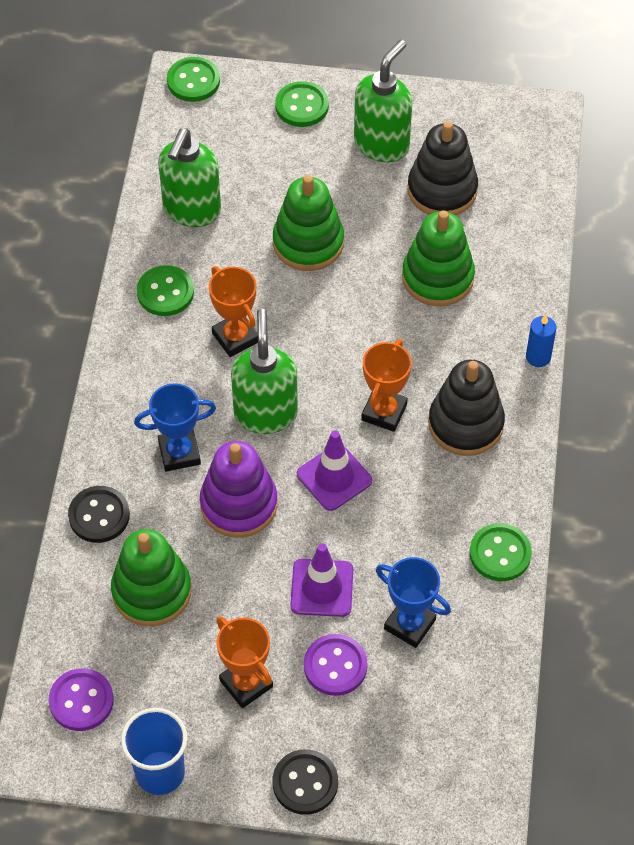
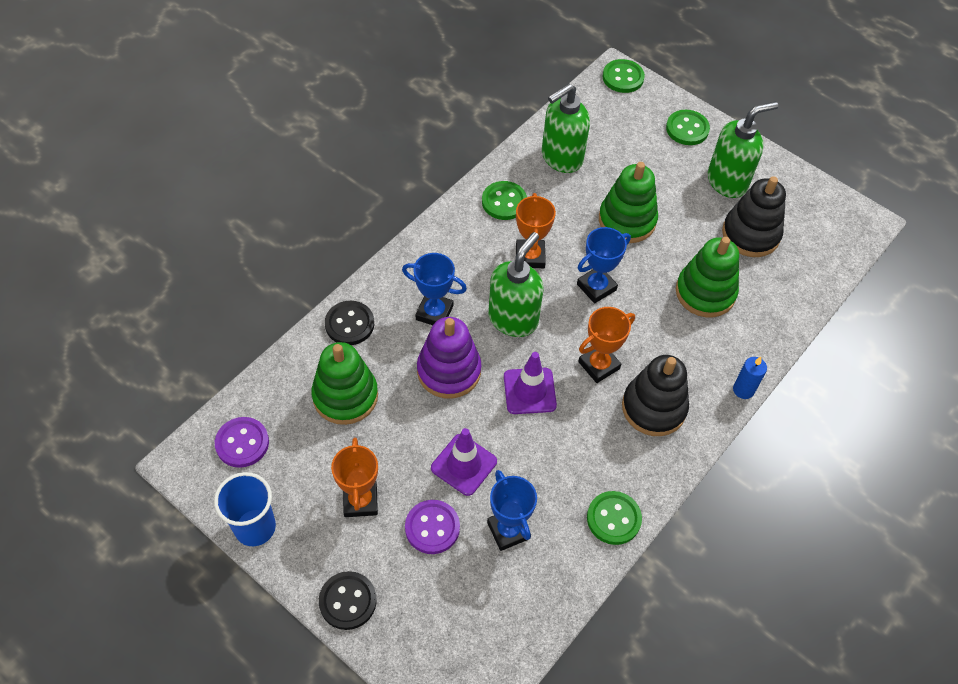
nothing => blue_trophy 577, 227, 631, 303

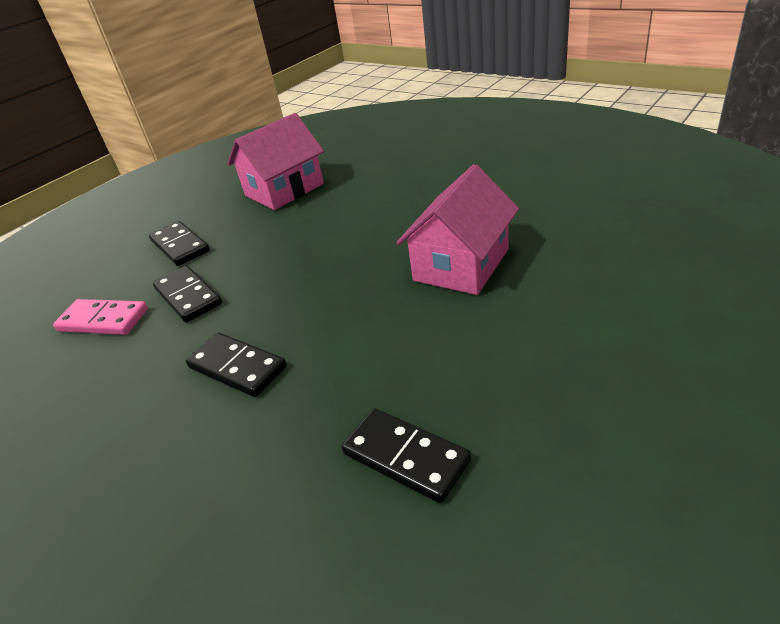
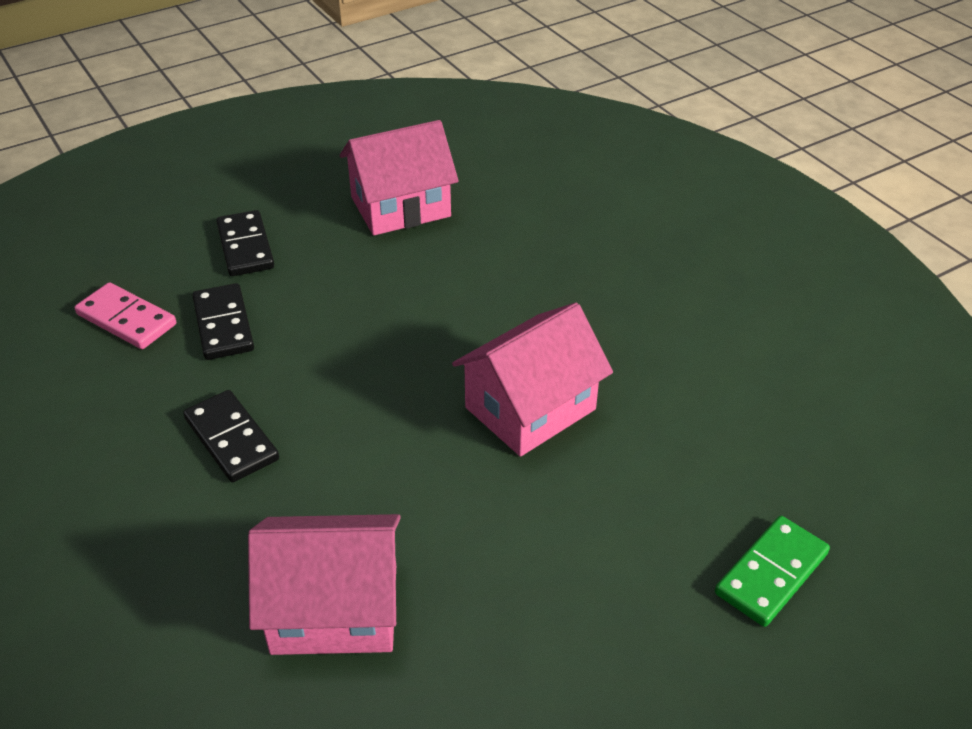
black_domino 342, 408, 471, 503 => pink_house 248, 514, 401, 655
nothing => green_domino 715, 516, 830, 627

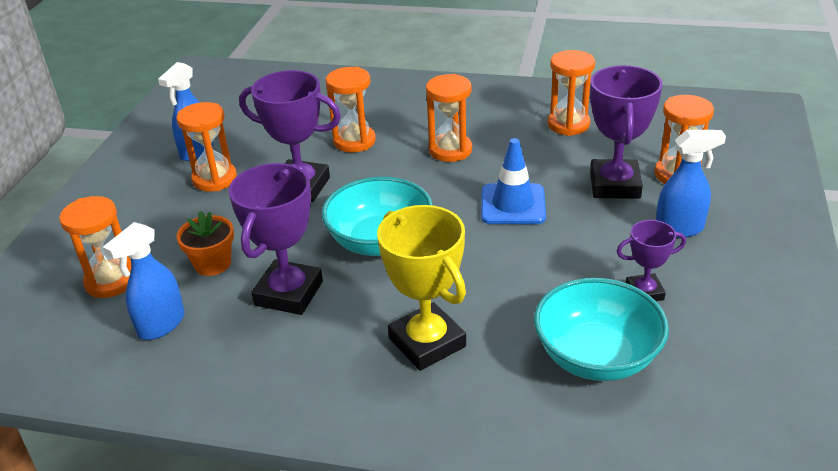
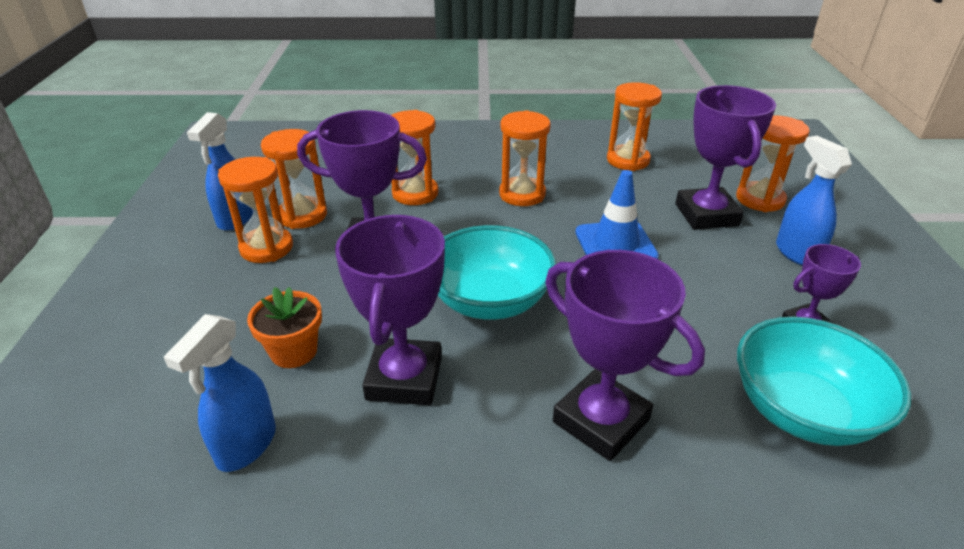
orange_hourglass 59, 196, 131, 298 => orange_hourglass 261, 129, 327, 229, relocated
yellow_trophy 377, 205, 466, 371 => purple_trophy 545, 250, 705, 461
blue_spray_bottle 656, 130, 726, 238 => blue_spray_bottle 776, 136, 852, 265, 90 degrees counterclockwise

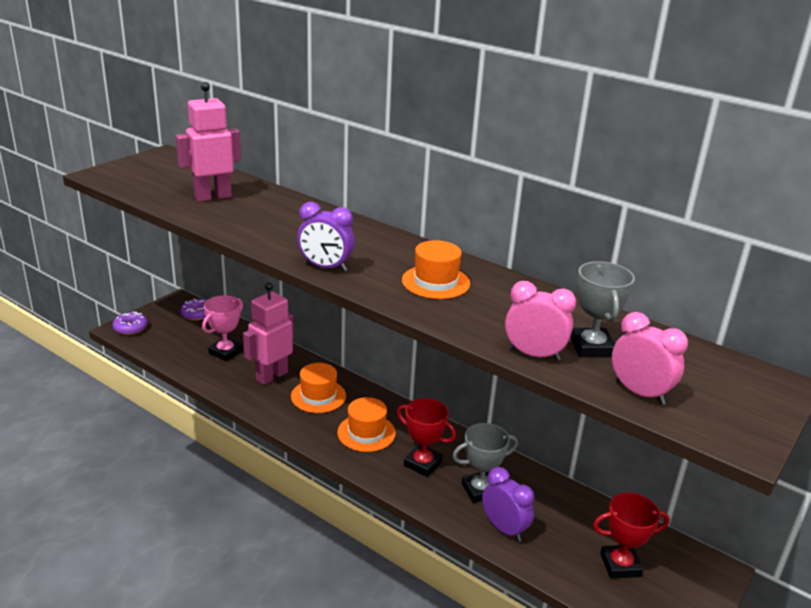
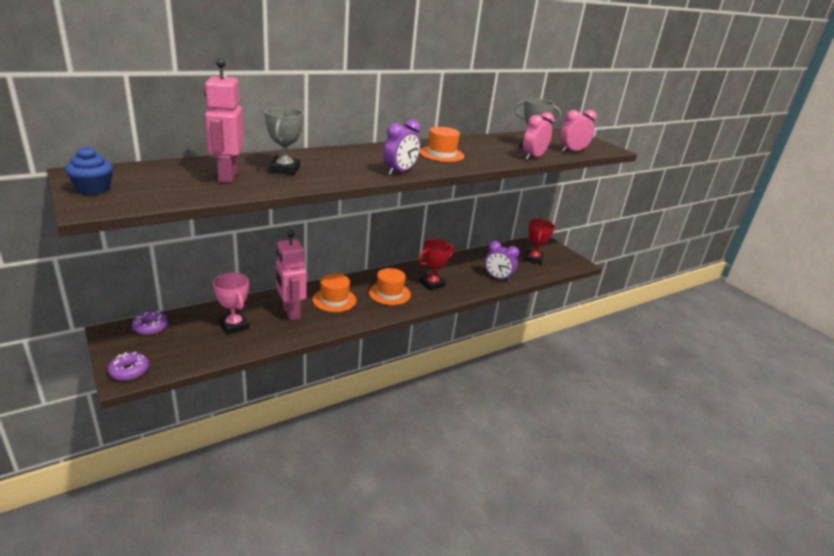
nothing => blue_cupcake 65, 146, 113, 195
grey_trophy 452, 423, 518, 503 => grey_trophy 264, 107, 304, 175, relocated
purple_clock 482, 467, 534, 542 => purple_clock 485, 241, 519, 282, 135 degrees counterclockwise

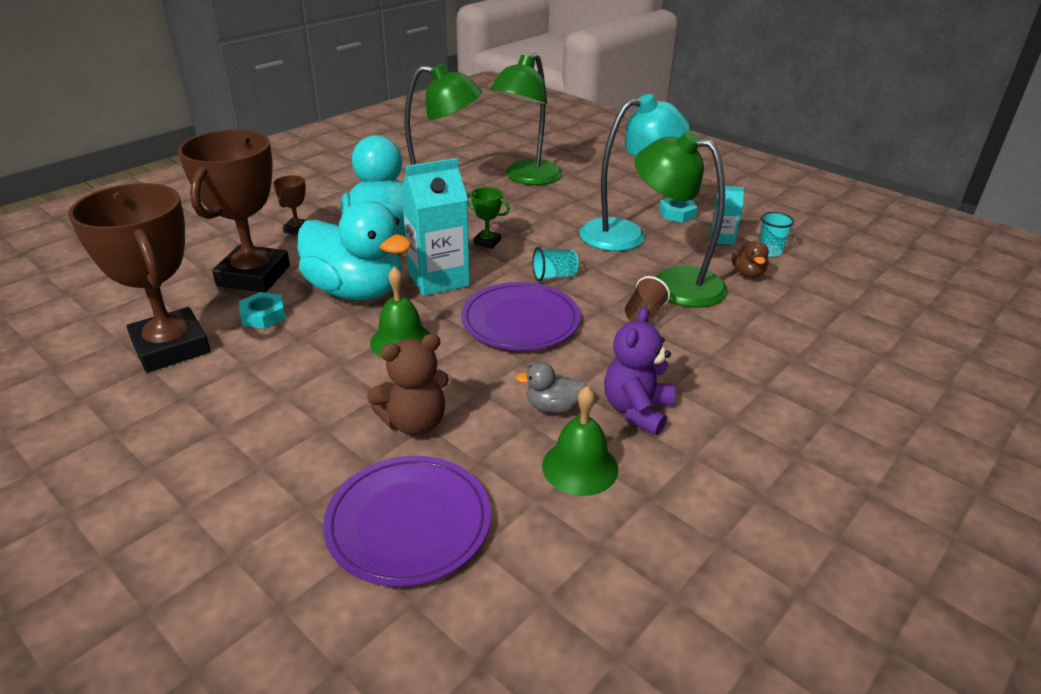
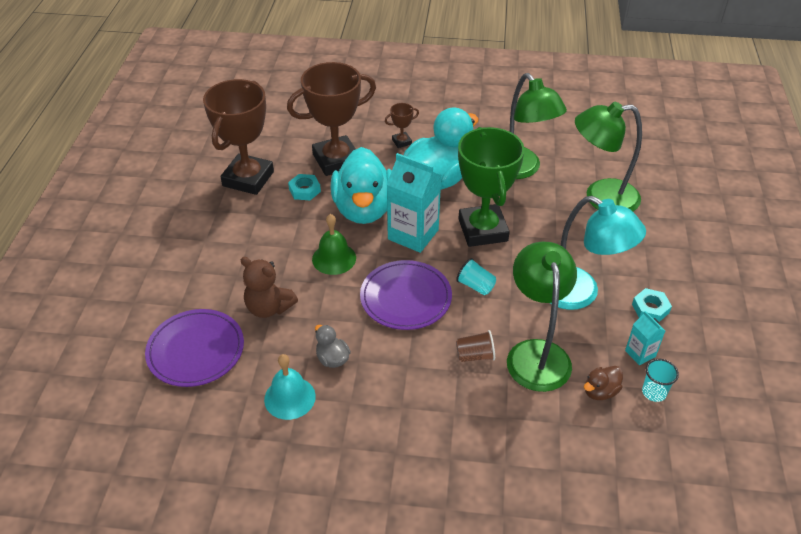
green_bell 542, 386, 618, 496 => turquoise_bell 264, 354, 316, 420
green_trophy 467, 187, 510, 249 => green_trophy 458, 127, 525, 247, x2.38
purple_teddy_bear 604, 307, 675, 435 => nothing

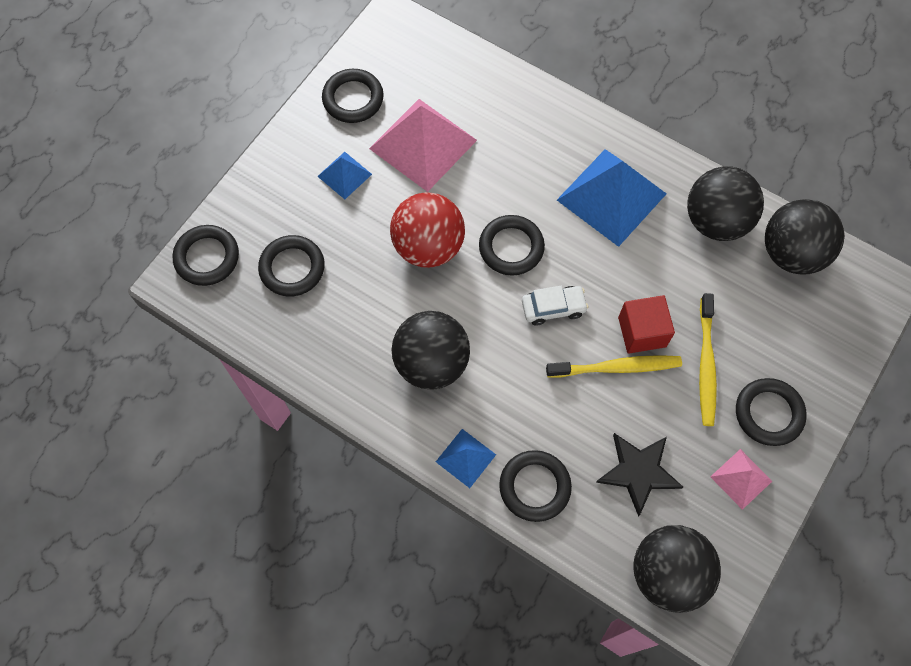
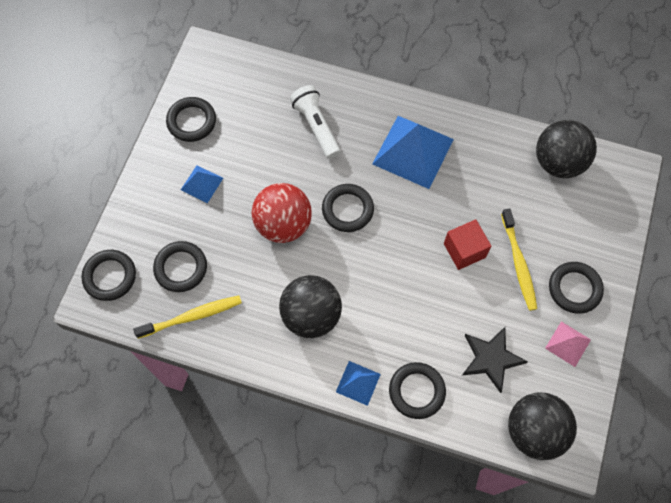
yellow_toothbrush 546, 355, 682, 377 => yellow_toothbrush 133, 296, 242, 339, relocated
nothing => white_flashlight 290, 85, 341, 159
pink_pyramid 369, 99, 477, 192 => nothing
white_car 522, 286, 588, 326 => nothing
black_ball 687, 166, 764, 241 => nothing

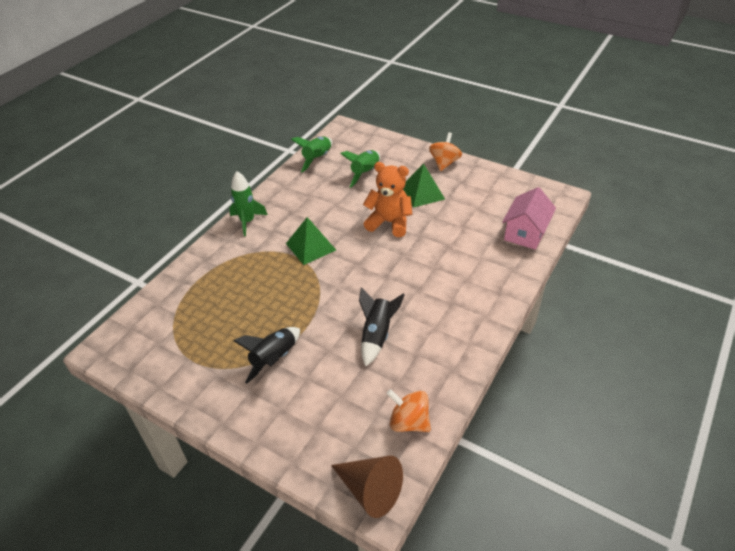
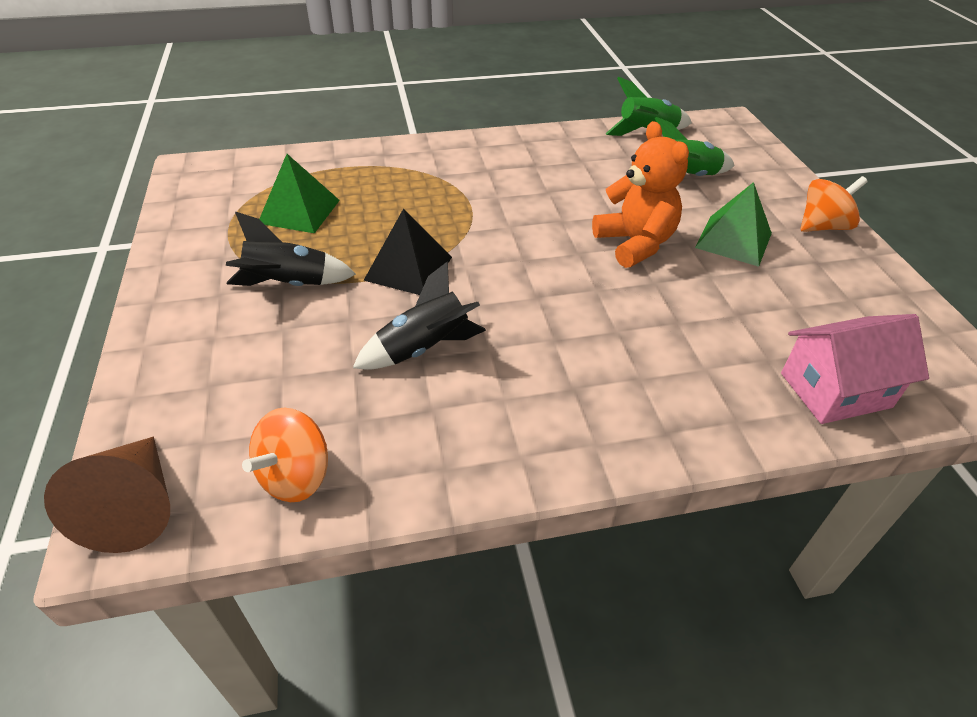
orange_spinning_top 387, 389, 431, 432 => orange_spinning_top 242, 408, 328, 502, 135 degrees counterclockwise
green_pyramid 286, 217, 336, 265 => green_pyramid 260, 154, 340, 233, relocated
nothing => black_pyramid 363, 209, 452, 295
green_rocket 229, 171, 268, 236 => nothing

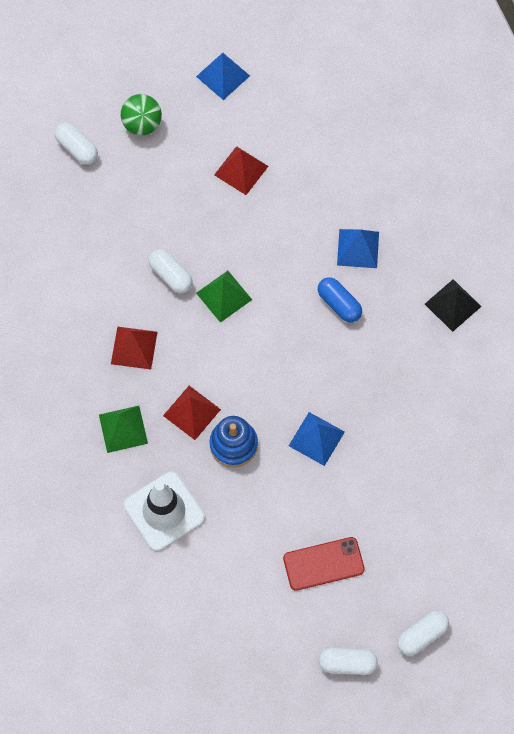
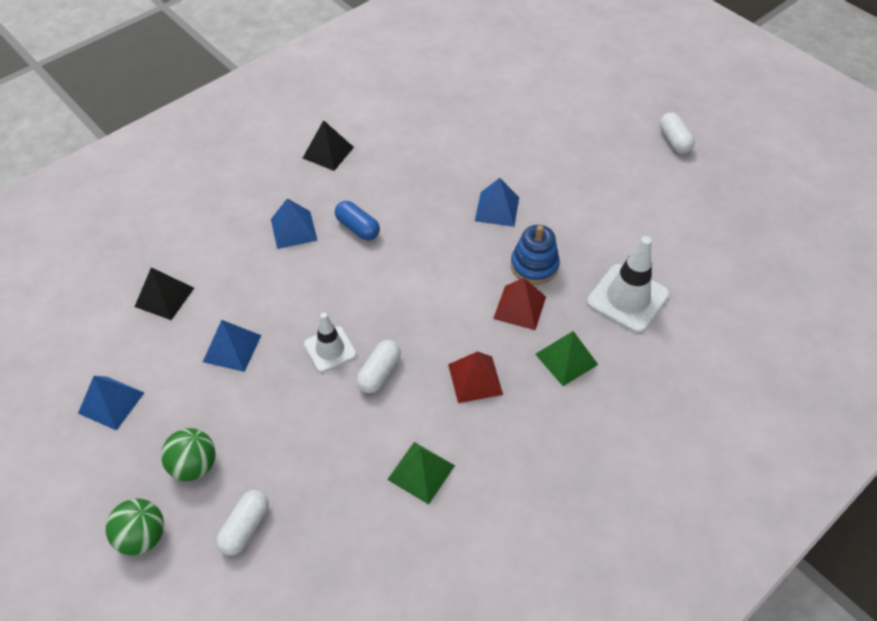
nothing => green_ball 105, 498, 164, 555
nothing => black_pyramid 135, 267, 194, 320
red_pyramid 214, 146, 268, 195 => blue_pyramid 203, 320, 261, 372
nothing => white_traffic_cone 304, 313, 357, 373
blue_capsule 318, 277, 362, 323 => blue_capsule 335, 201, 380, 240, 75 degrees counterclockwise
green_pyramid 196, 271, 252, 323 => green_pyramid 387, 442, 455, 505, relocated
red_phone 283, 537, 365, 591 => nothing
white_capsule 397, 611, 449, 656 => nothing

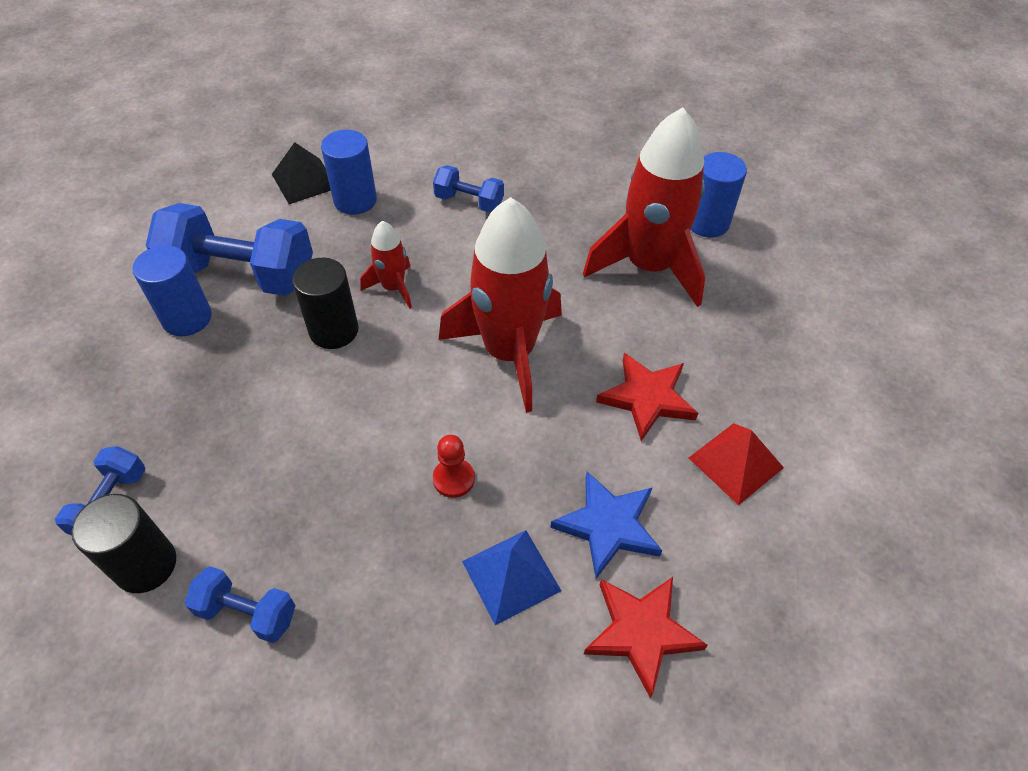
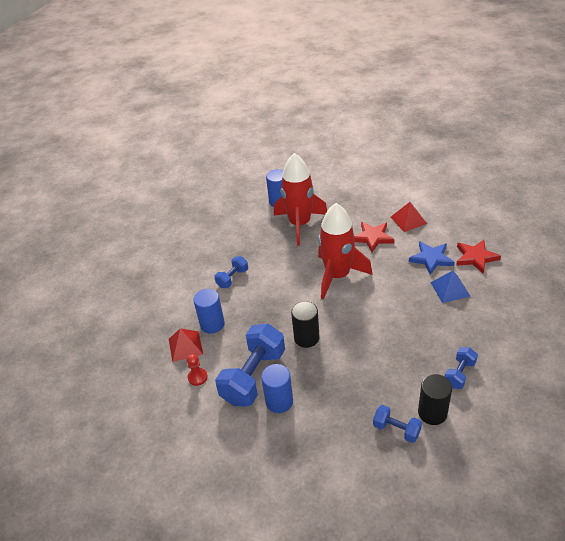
black_pyramid 272, 142, 331, 204 => red_pyramid 169, 328, 203, 362
red_pawn 433, 435, 475, 498 => red_pawn 187, 354, 208, 386, relocated
red_rocket 360, 221, 412, 309 => nothing

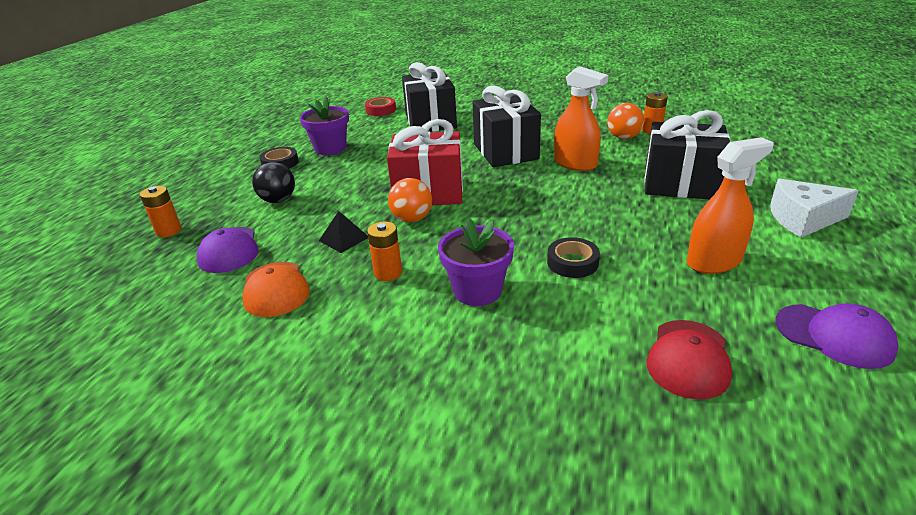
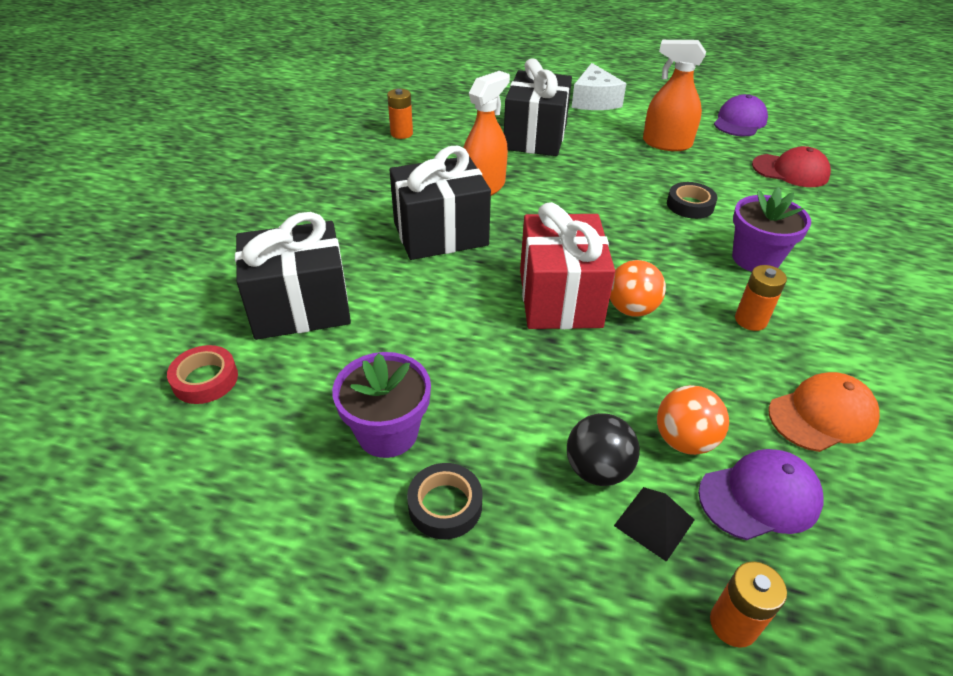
black_pyramid 319, 211, 368, 253 => black_pyramid 614, 487, 694, 562, relocated
orange_spray_bottle 687, 137, 774, 274 => orange_spray_bottle 643, 40, 706, 151, 45 degrees counterclockwise
orange_ball 607, 103, 644, 139 => orange_ball 657, 385, 729, 455, relocated

